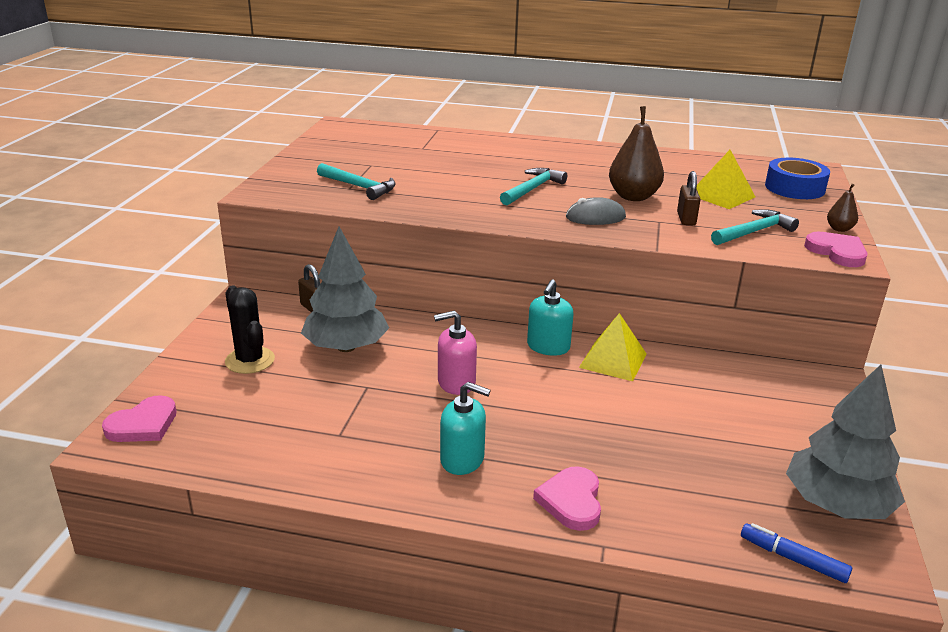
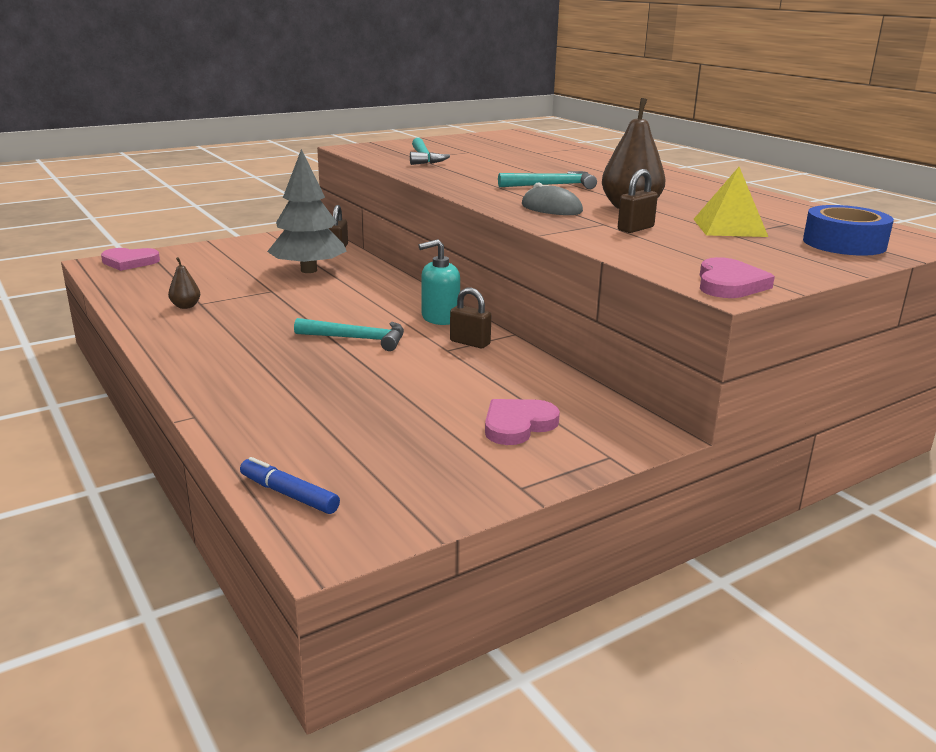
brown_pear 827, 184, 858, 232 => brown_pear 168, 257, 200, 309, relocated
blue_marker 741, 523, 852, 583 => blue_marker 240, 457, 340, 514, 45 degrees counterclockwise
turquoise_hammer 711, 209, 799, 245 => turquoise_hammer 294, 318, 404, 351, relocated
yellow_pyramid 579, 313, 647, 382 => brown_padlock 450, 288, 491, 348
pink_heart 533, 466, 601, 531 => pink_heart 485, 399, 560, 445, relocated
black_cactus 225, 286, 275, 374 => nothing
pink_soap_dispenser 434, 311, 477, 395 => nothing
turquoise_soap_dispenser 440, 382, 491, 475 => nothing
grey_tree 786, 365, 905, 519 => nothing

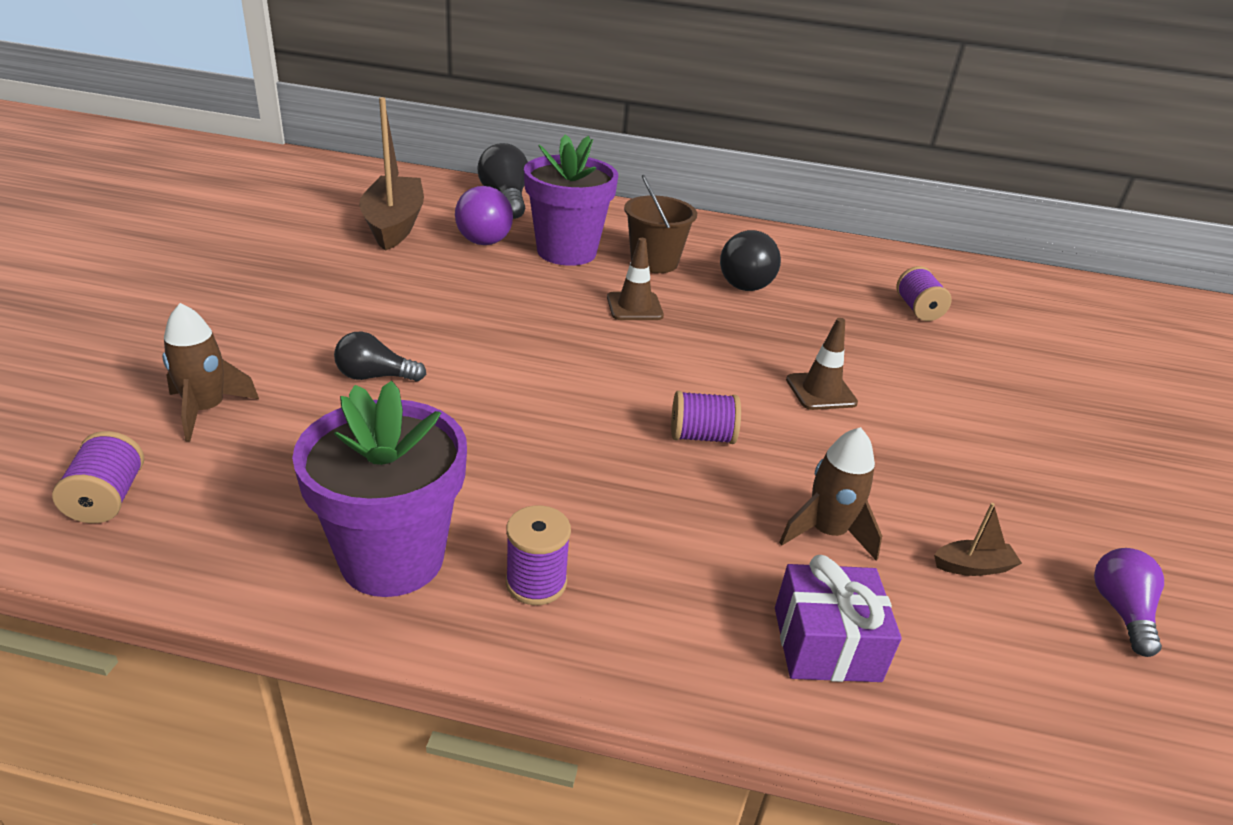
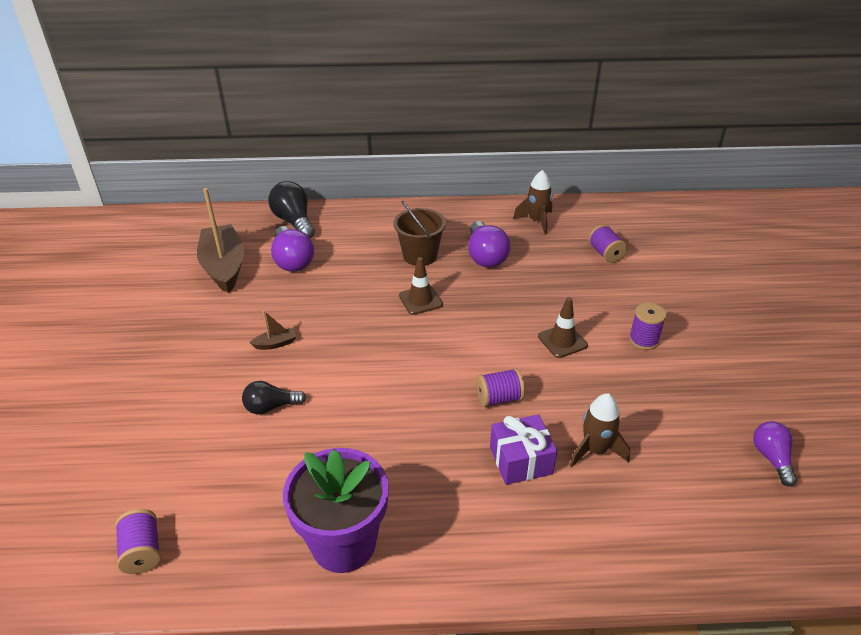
brown_boat 934, 503, 1022, 576 => brown_boat 250, 311, 296, 350, relocated
black_light_bulb 720, 230, 781, 291 => purple_light_bulb 468, 221, 511, 268
purple_gift 775, 555, 902, 682 => purple_gift 490, 414, 557, 485, relocated
brown_rocket 162, 303, 259, 442 => brown_rocket 513, 170, 553, 235, relocated
purple_spool 506, 505, 571, 605 => purple_spool 629, 303, 667, 350, relocated
purple_flower_pot 524, 134, 618, 266 => nothing

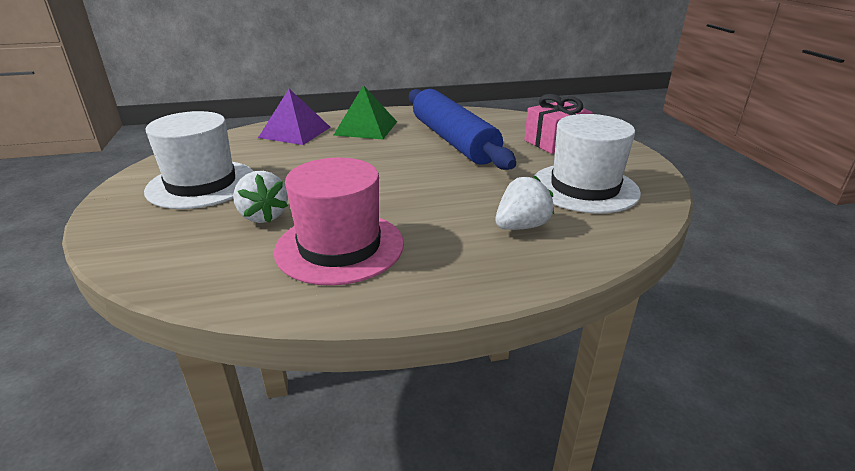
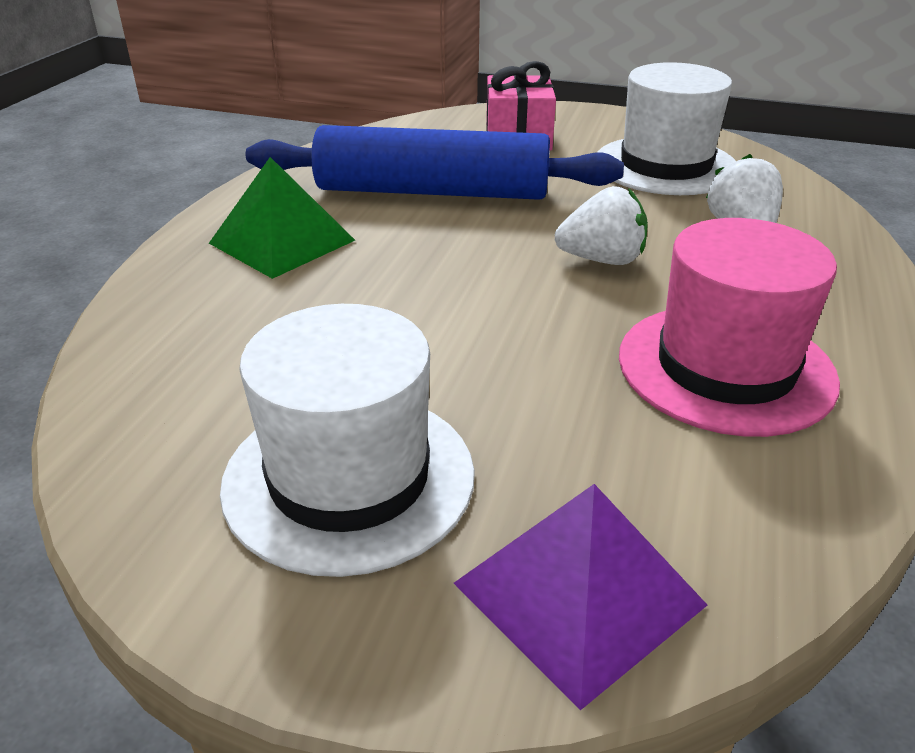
purple_pyramid 258, 89, 331, 145 => purple_pyramid 454, 484, 707, 710, relocated
white_strawberry 233, 171, 288, 223 => white_strawberry 555, 186, 648, 265, relocated

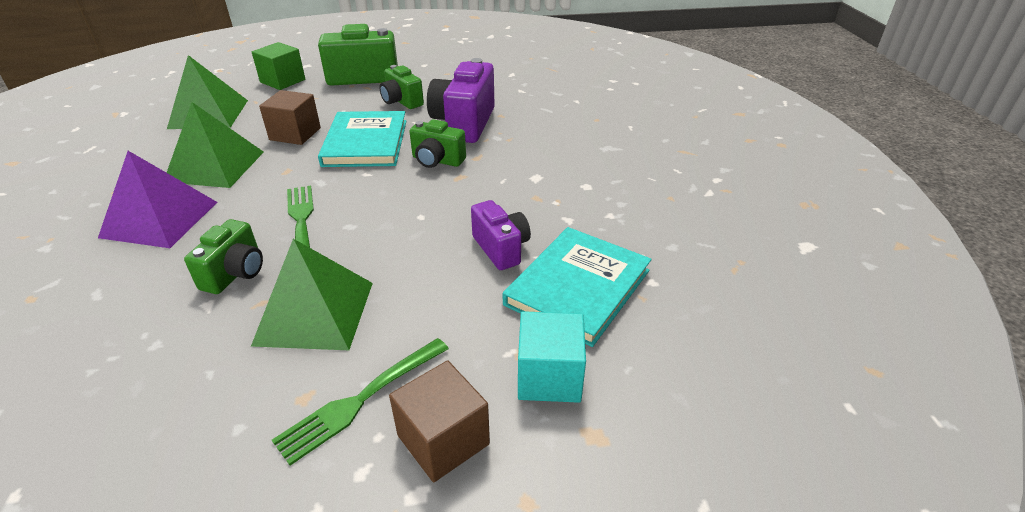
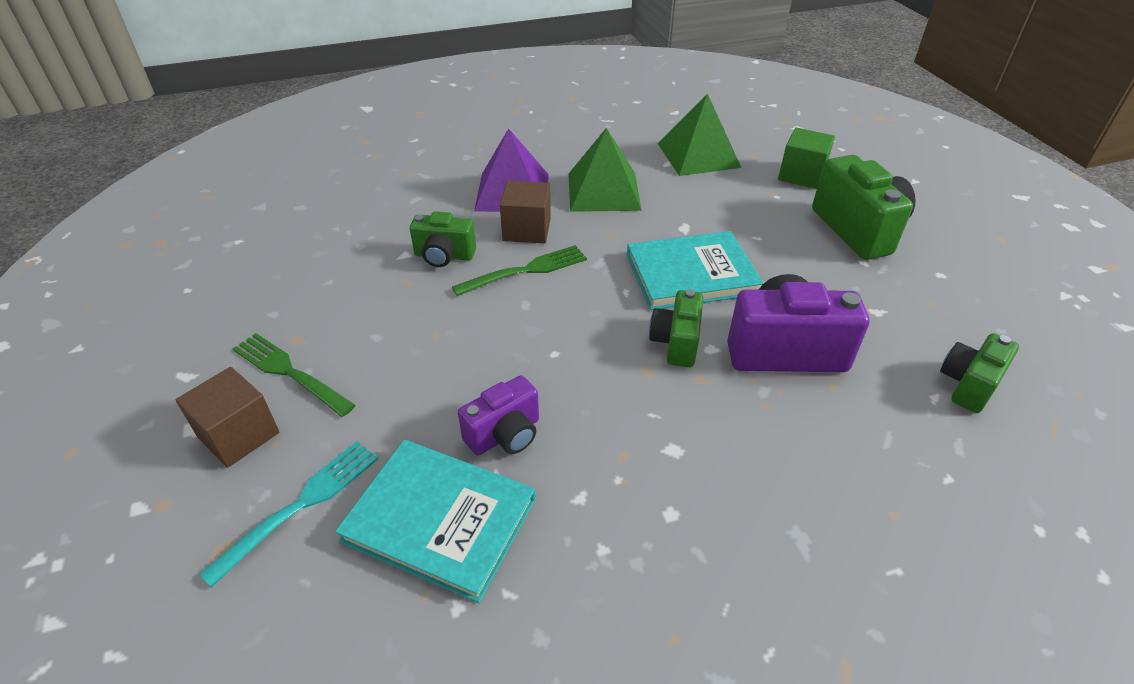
turquoise_cube 518, 311, 586, 403 => turquoise_fork 199, 441, 378, 587
brown_cube 259, 90, 321, 145 => brown_cube 500, 180, 551, 244, relocated
green_camera 379, 65, 424, 109 => green_camera 940, 333, 1019, 413, relocated
green_pyramid 251, 239, 373, 350 => nothing

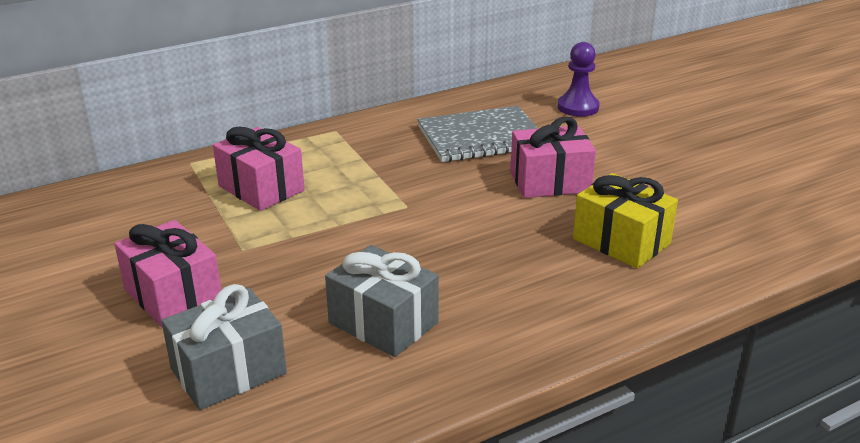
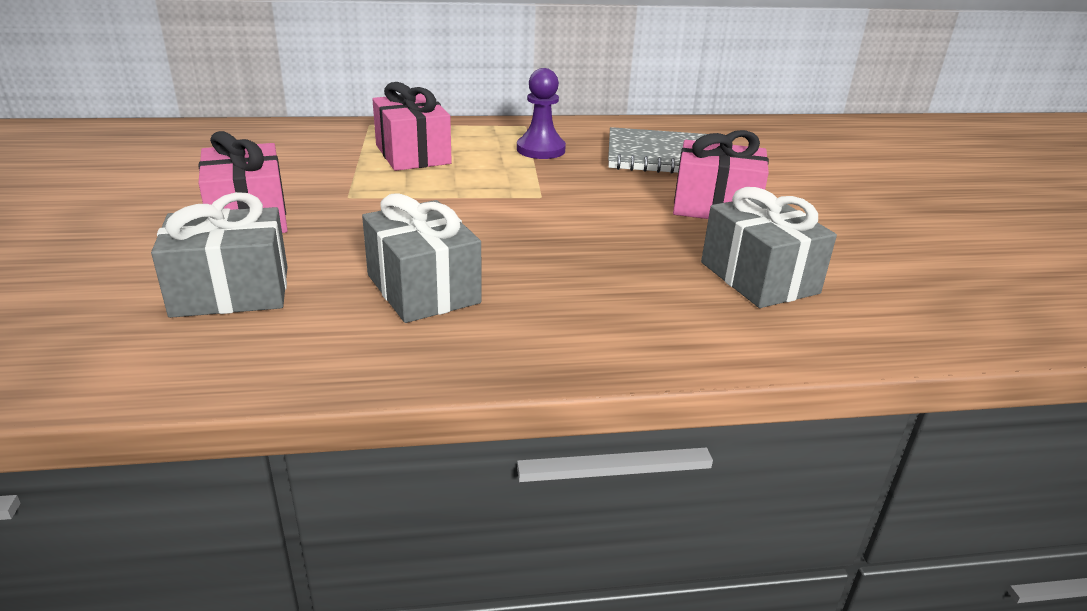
purple_pawn 557, 42, 600, 117 => purple_pawn 517, 68, 566, 159, relocated
yellow_gift 573, 173, 678, 268 => grey_gift 701, 187, 837, 308

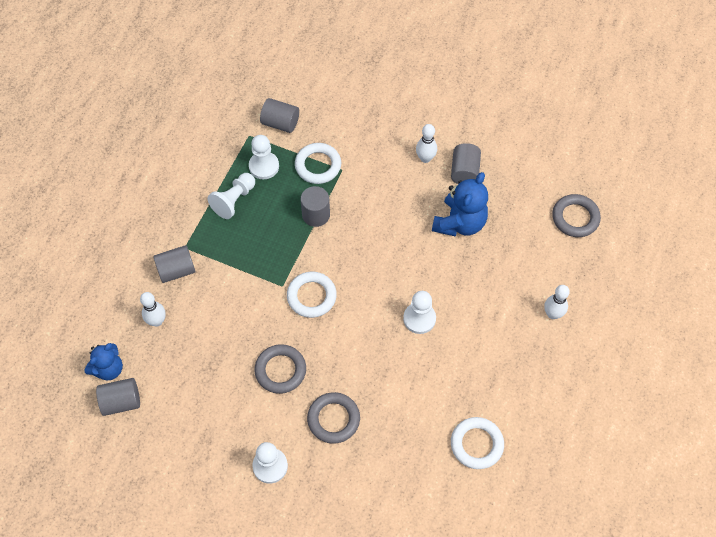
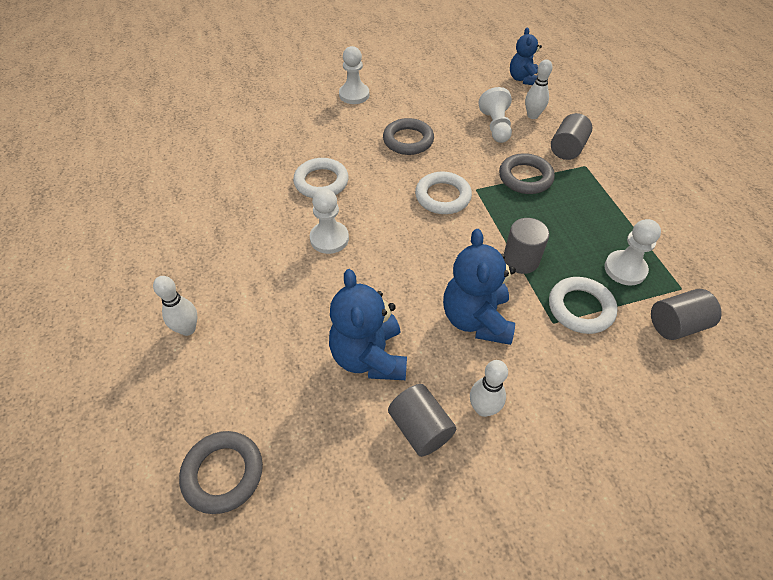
white_ring 451, 417, 504, 469 => white_ring 293, 158, 349, 198, relocated
nothing => blue_teddy_bear 443, 229, 516, 345
white_pawn 208, 173, 255, 219 => white_pawn 478, 87, 512, 143, relocated
grey_ring 307, 392, 360, 444 => grey_ring 499, 153, 555, 194, relocated
grey_cylinder 96, 378, 140, 416 => nothing

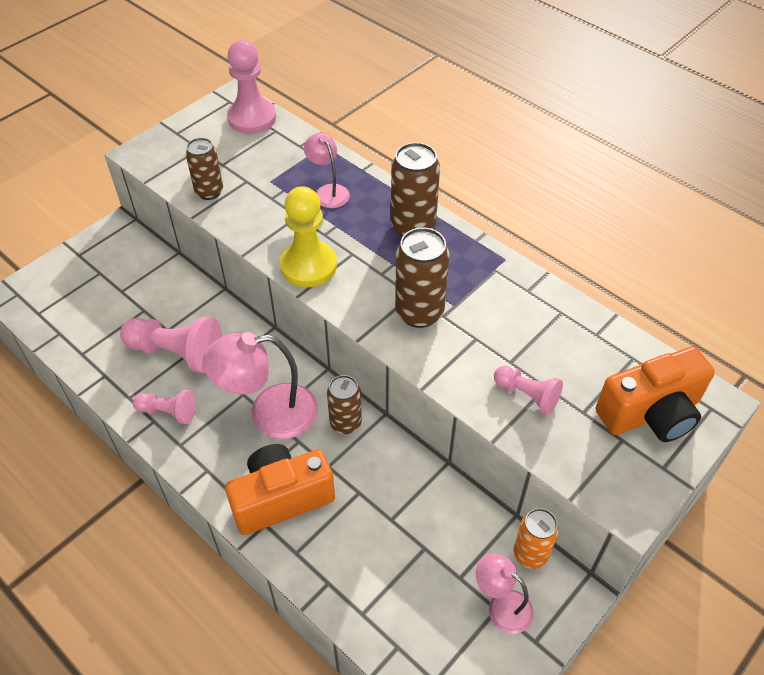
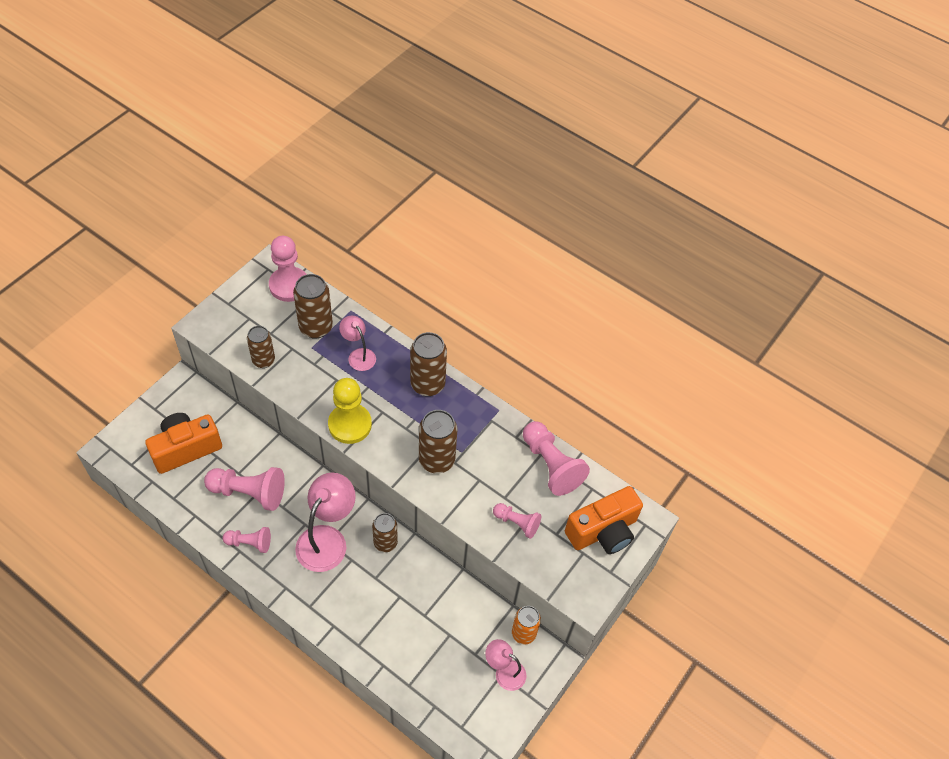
orange_camera 225, 444, 335, 535 => orange_camera 145, 413, 222, 474, relocated
nothing => brown_can 293, 274, 333, 339
pink_lamp 203, 332, 318, 439 => pink_lamp 295, 473, 356, 572, 135 degrees clockwise
nothing => pink_pawn 523, 421, 590, 496

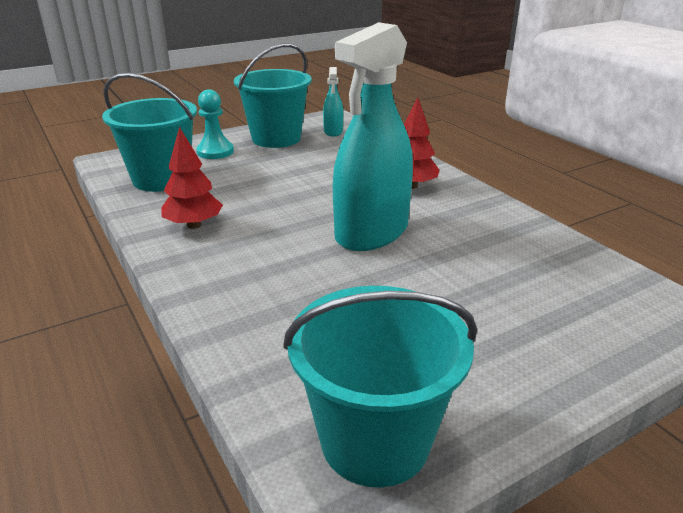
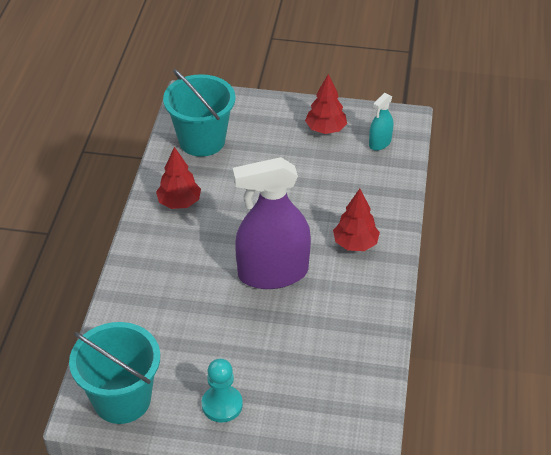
turquoise_pawn 196, 90, 234, 159 => turquoise_pawn 202, 359, 243, 423, relocated
turquoise_spray_bottle 333, 22, 413, 251 => purple_spray_bottle 233, 157, 311, 289
turquoise_bucket 234, 43, 312, 148 => red_tree 305, 74, 347, 134

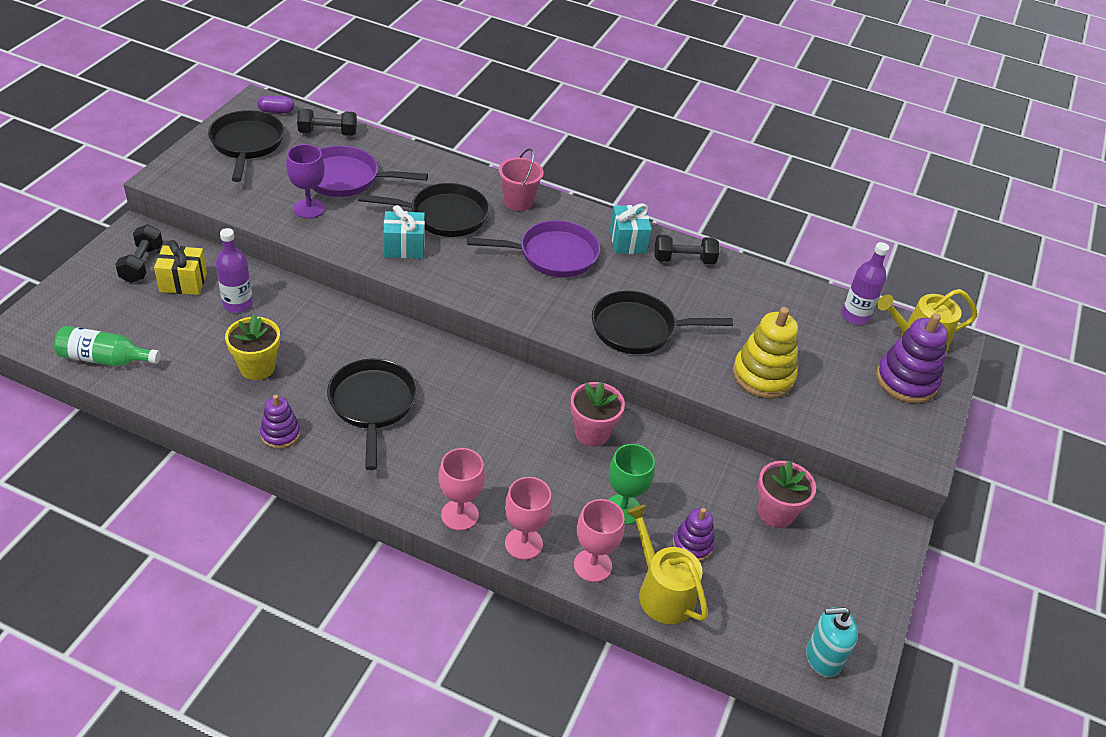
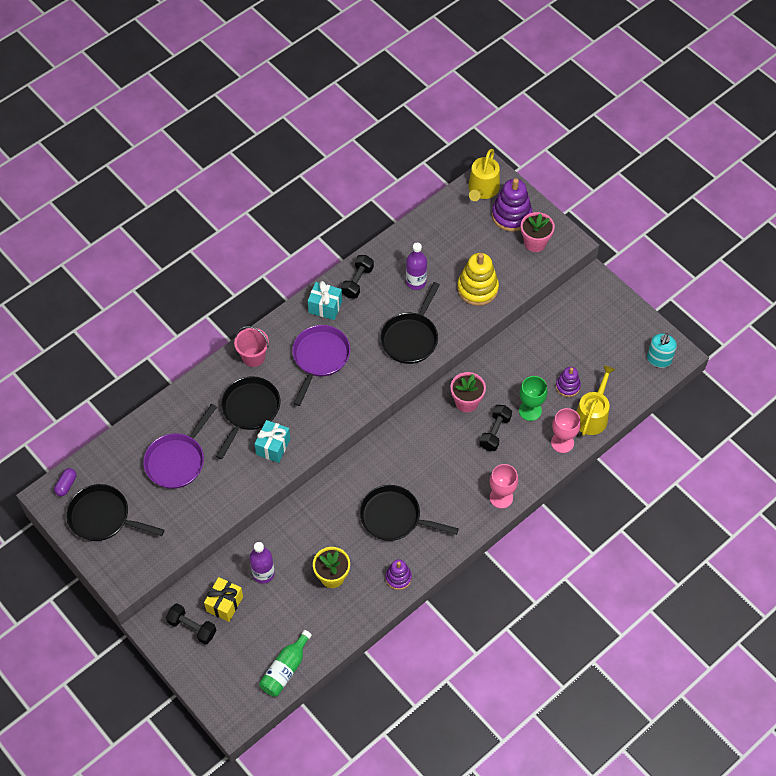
purple_bottle 842, 242, 889, 325 => purple_bottle 406, 243, 427, 290, relocated
black_dumbbell 297, 109, 357, 136 => black_dumbbell 479, 405, 512, 451, relocated
pink_flower_pot 758, 460, 816, 528 => pink_flower_pot 521, 212, 555, 252, relocated
yellow_watering_can 626, 505, 708, 624 => yellow_watering_can 576, 365, 615, 436, 120 degrees clockwise
purple_goblet 286, 144, 325, 219 => nothing
pink_goblet 505, 477, 552, 560 => nothing

